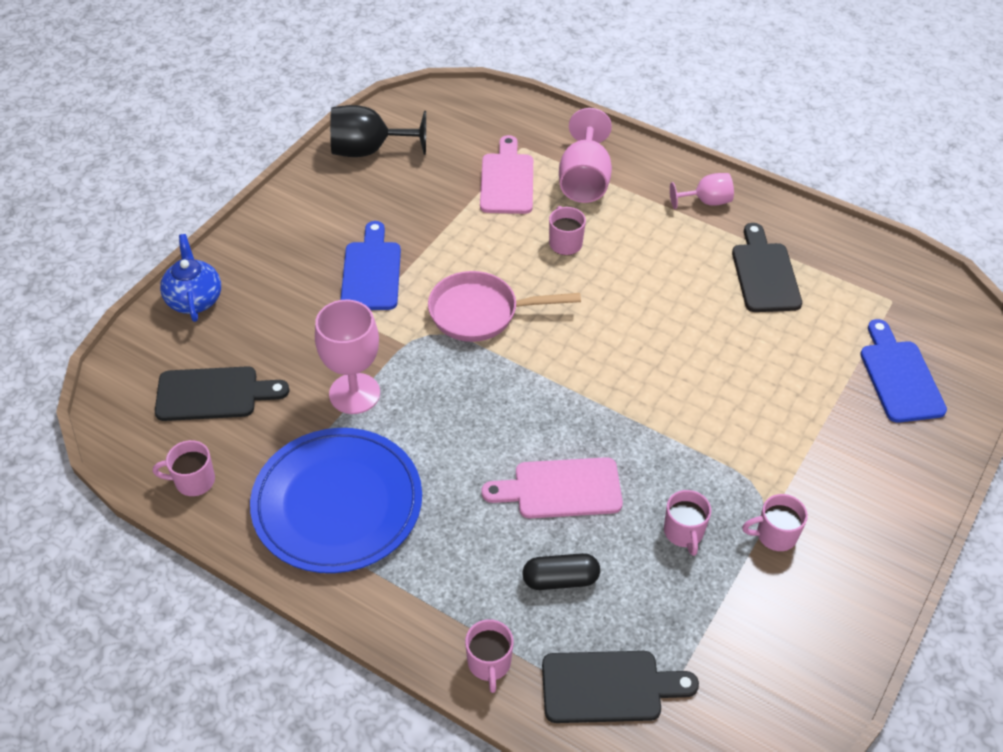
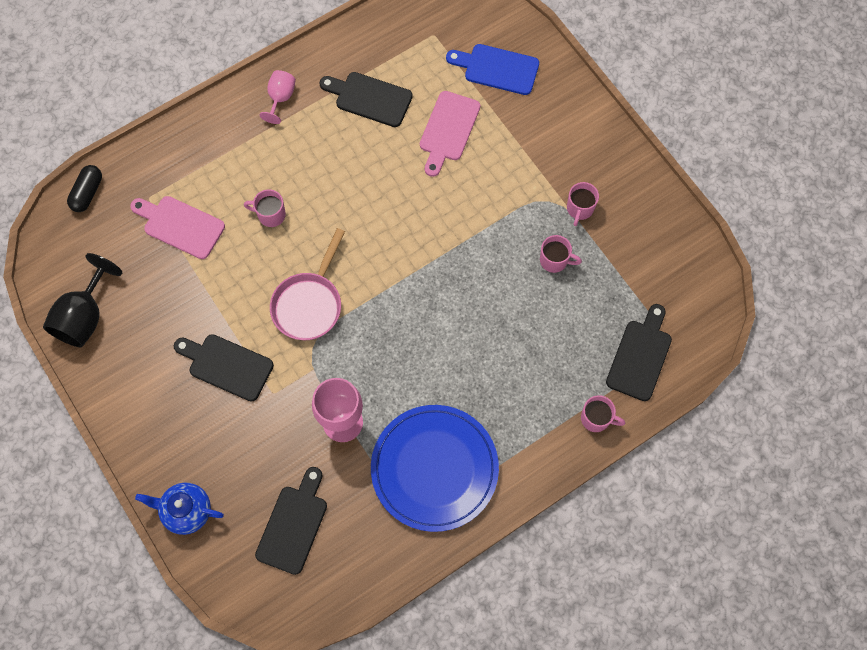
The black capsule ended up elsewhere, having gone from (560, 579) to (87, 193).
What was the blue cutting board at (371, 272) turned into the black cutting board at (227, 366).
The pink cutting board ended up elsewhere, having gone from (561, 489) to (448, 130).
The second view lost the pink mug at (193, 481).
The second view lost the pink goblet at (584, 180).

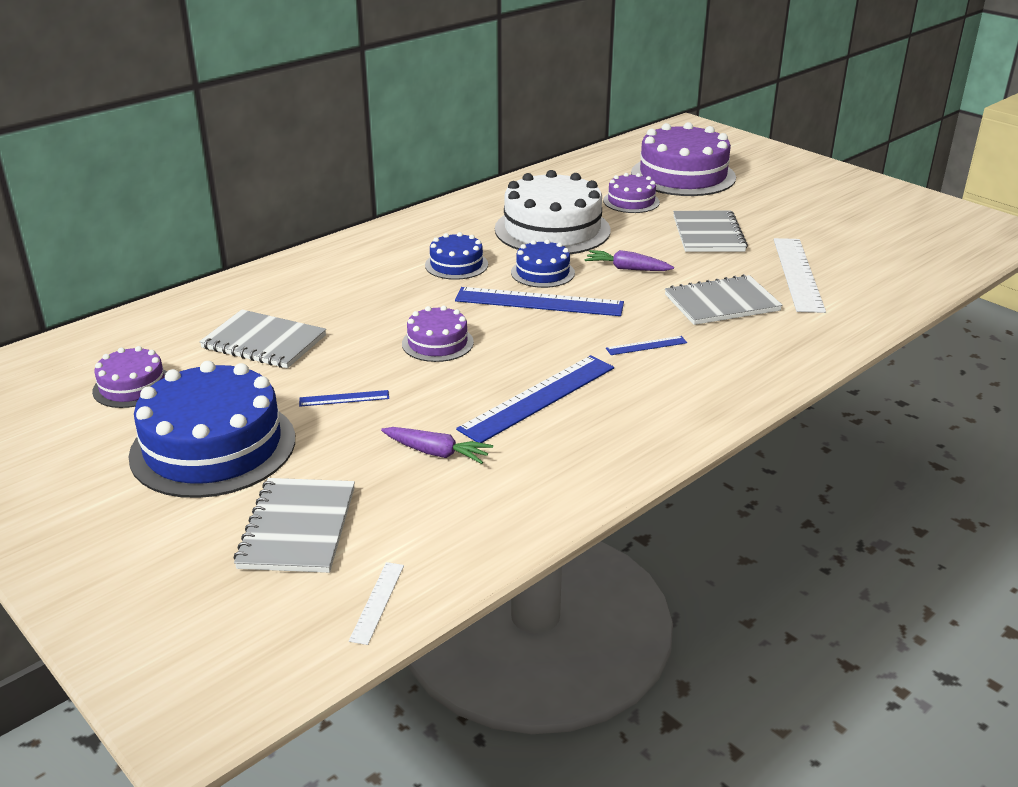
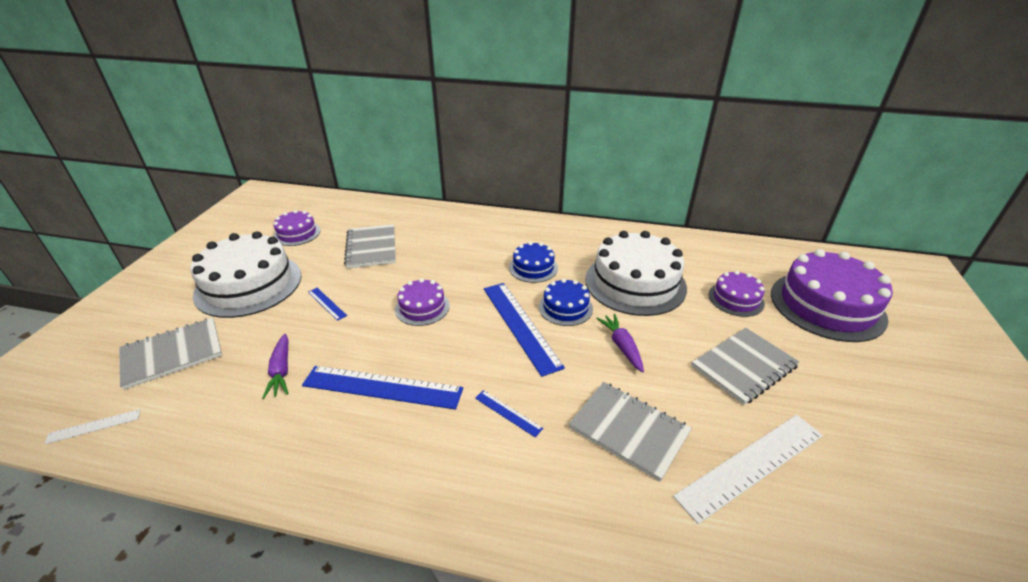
What was the blue cake at (213, 446) turned into the white cake at (249, 284).

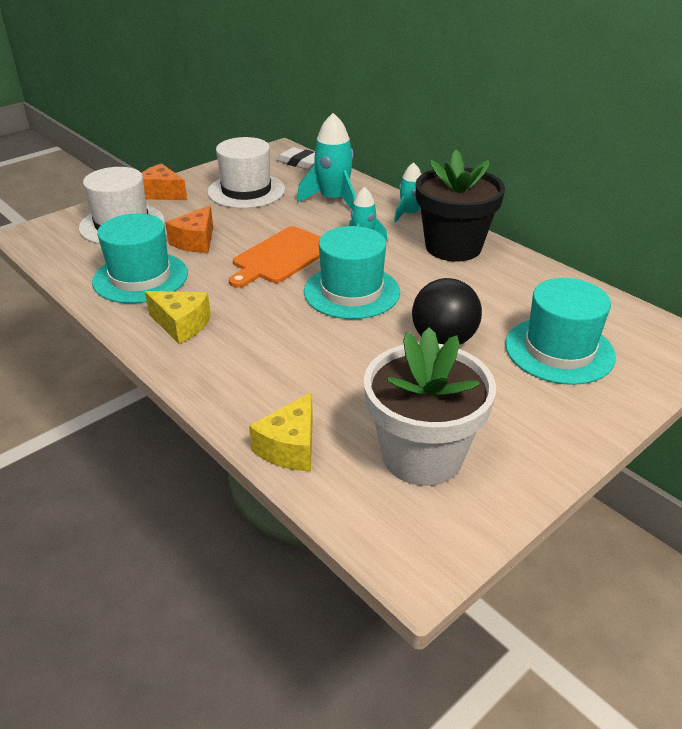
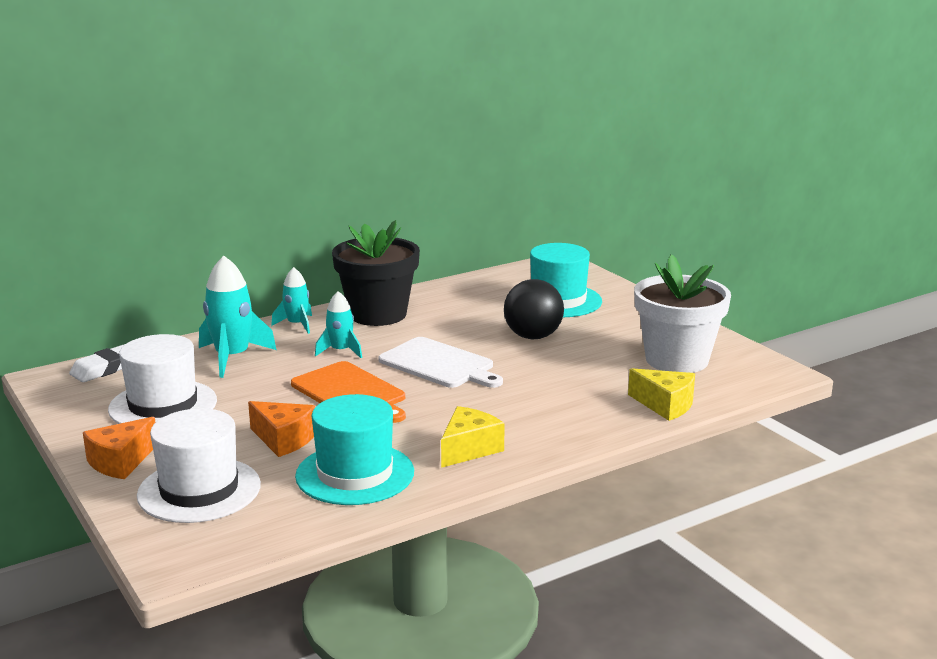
Where the turquoise hat stood at (351, 292), the white cutting board came to stand at (439, 364).

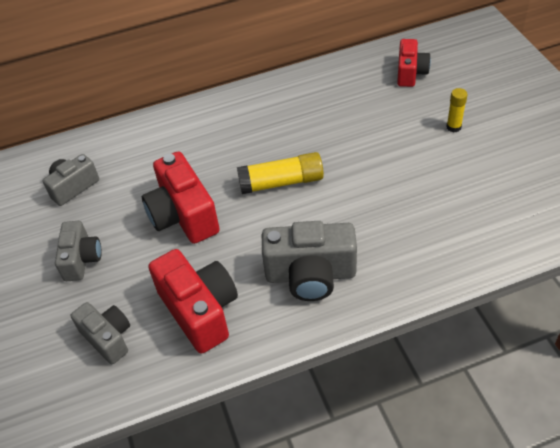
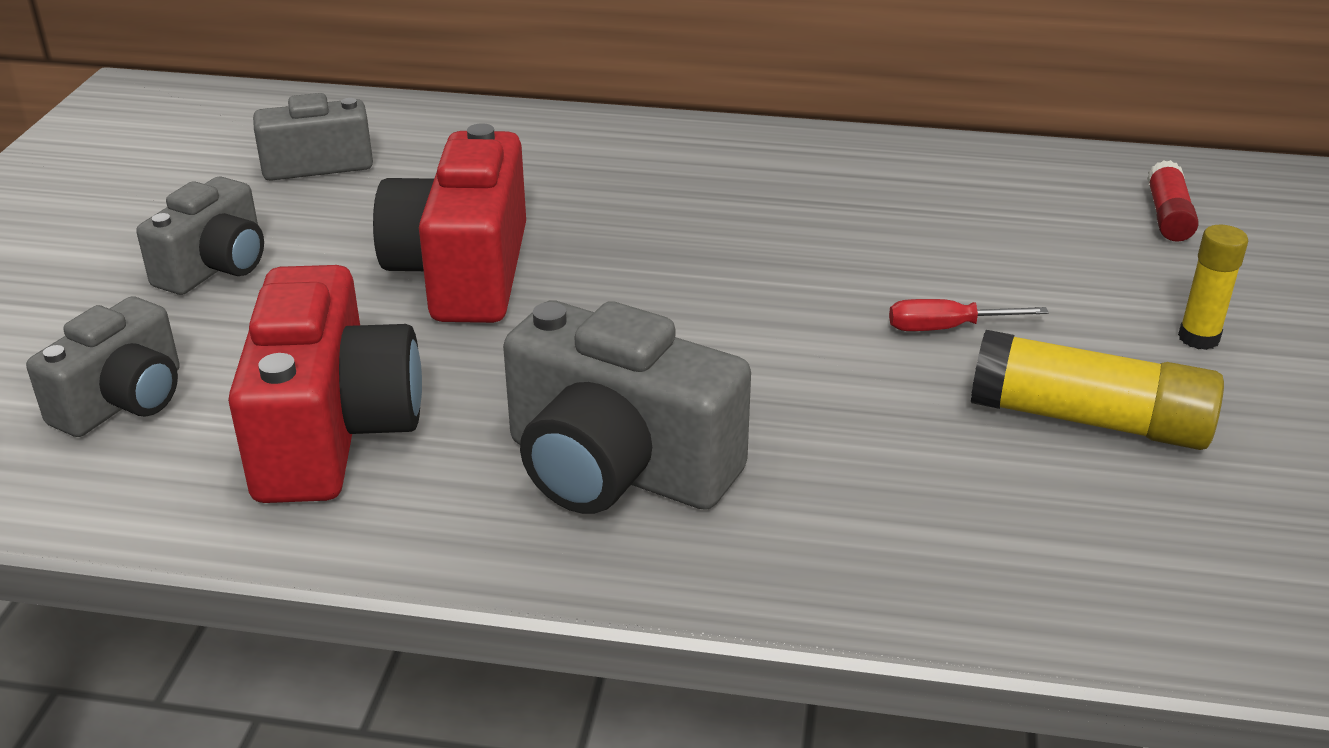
The grey camera at (108, 338) ended up facing another way, 45 degrees clockwise from before.
The second view gained the red screwdriver at (947, 328).
The yellow glue stick ended up elsewhere, having gone from (281, 182) to (1088, 420).
Where the red camera stood at (410, 73), the red glue stick came to stand at (1168, 216).

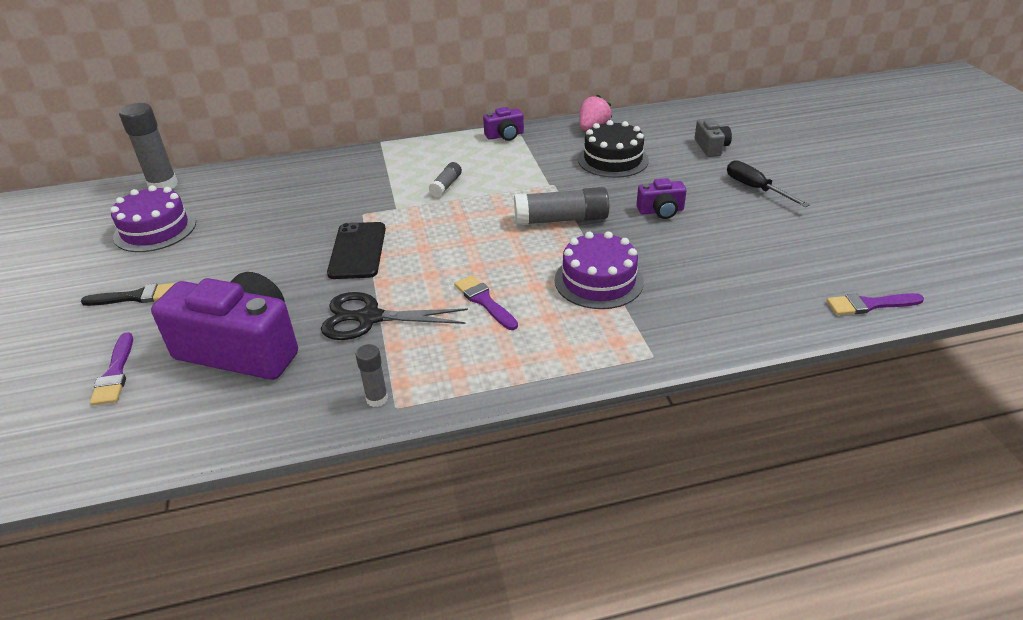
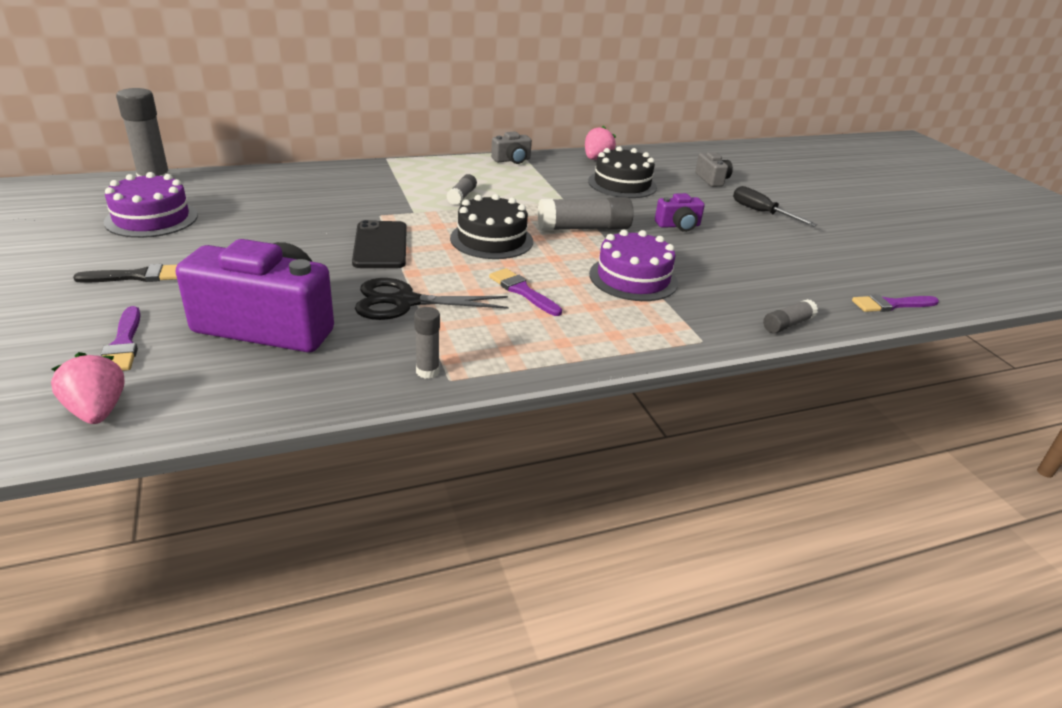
The second view gained the pink strawberry at (97, 411).
The second view gained the black cake at (491, 239).
What was the purple camera at (505, 135) turned into the grey camera at (512, 160).
The second view gained the grey glue stick at (787, 324).

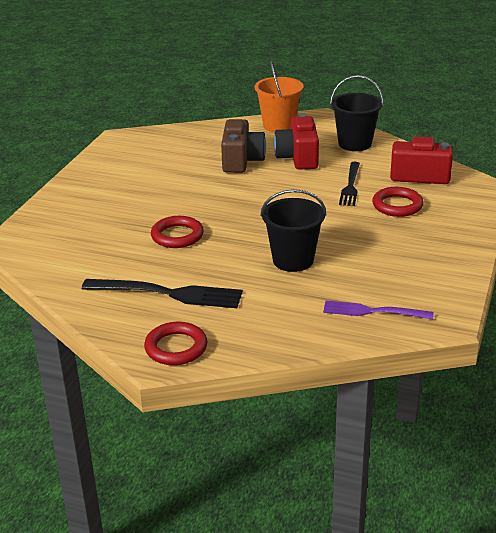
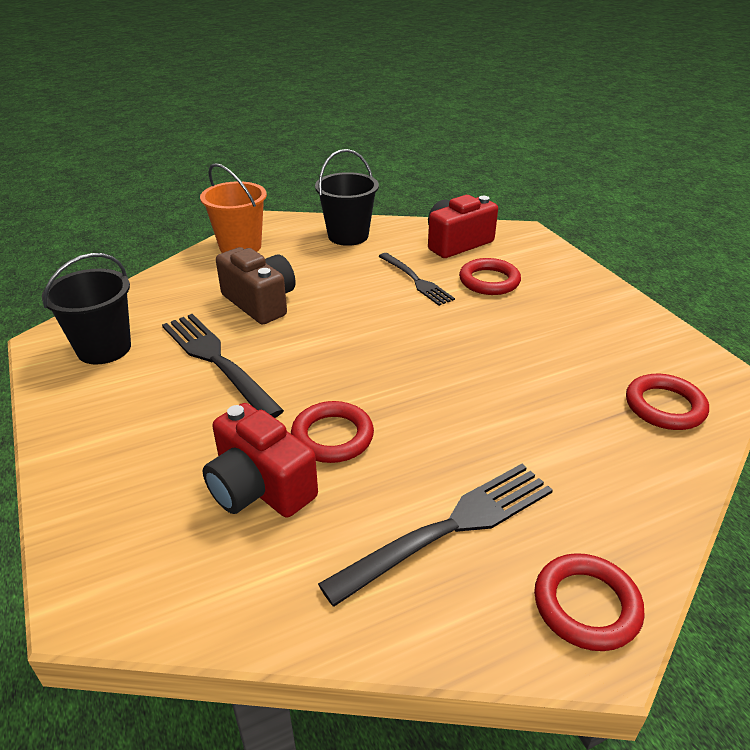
The black bucket ended up elsewhere, having gone from (293, 260) to (104, 348).
The second view gained the black fork at (217, 361).
The red camera ended up elsewhere, having gone from (298, 158) to (259, 487).
Where the purple fork stood at (373, 311), the red ring came to stand at (664, 406).

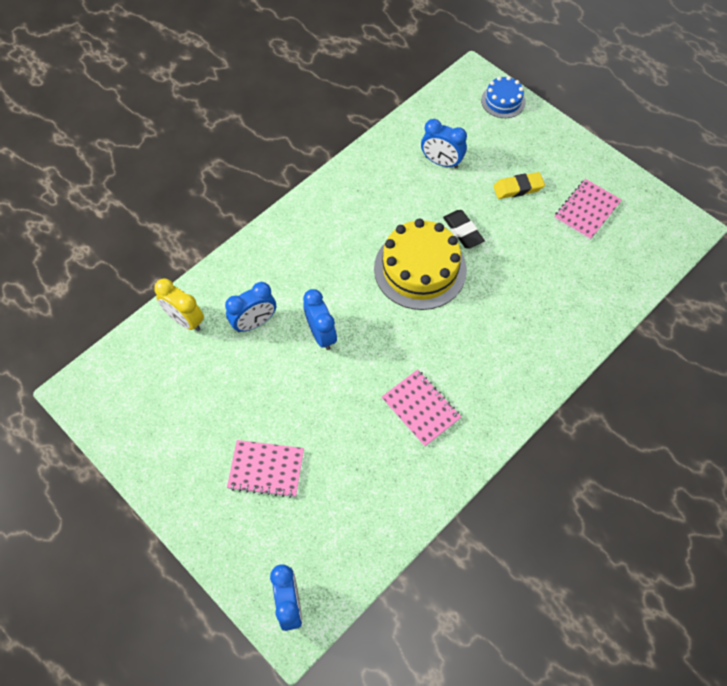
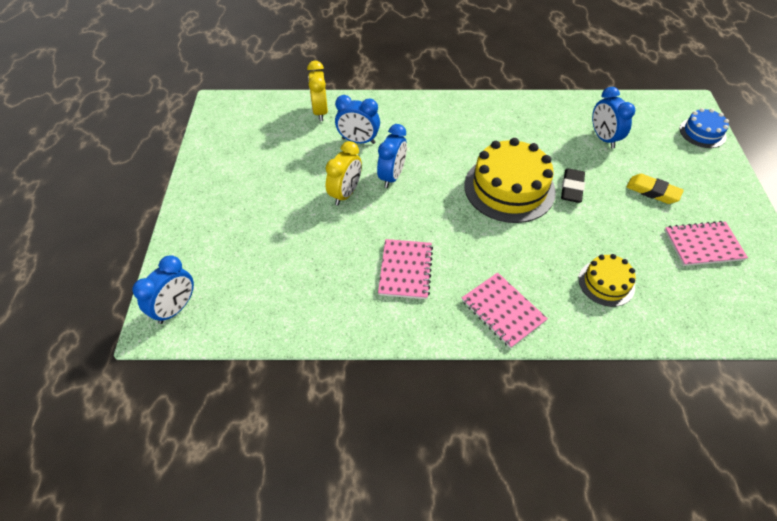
The second view gained the yellow clock at (345, 194).
The pink notebook ended up elsewhere, having gone from (266, 469) to (503, 311).
The second view gained the yellow cake at (606, 283).

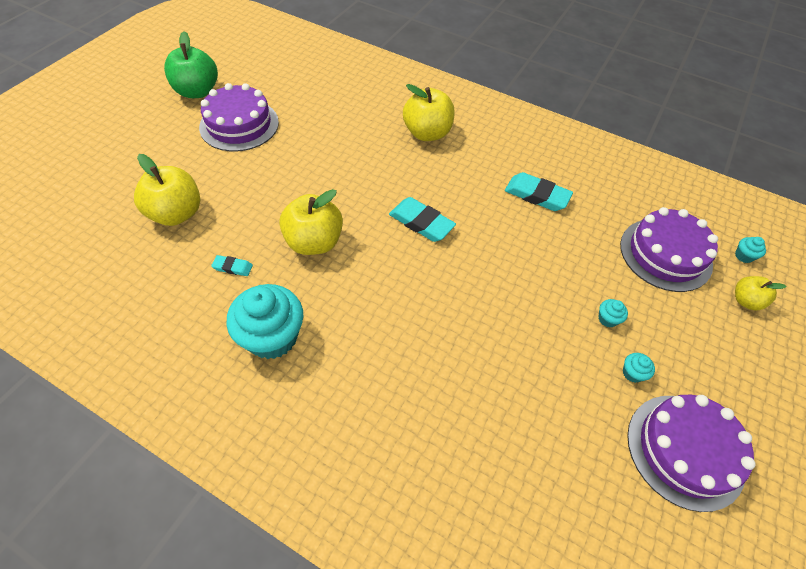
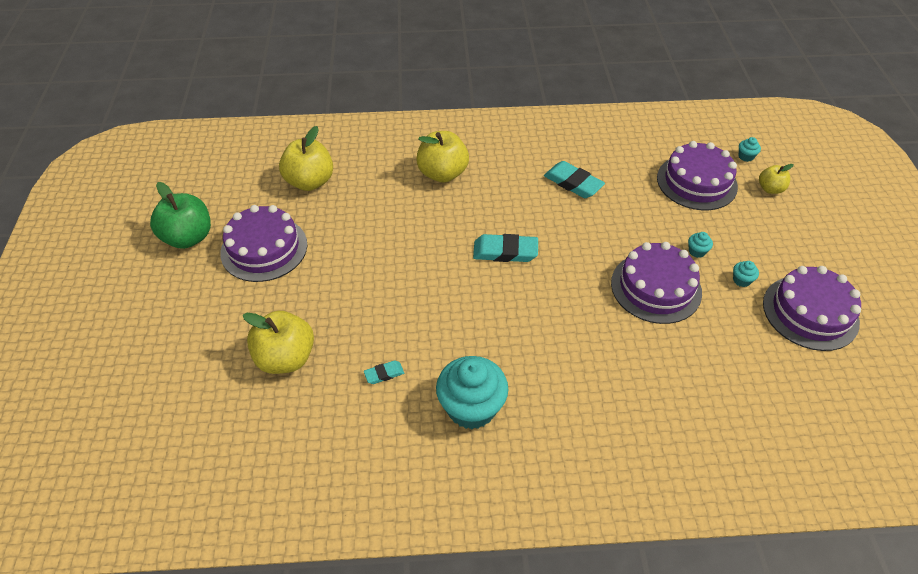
The yellow apple ended up elsewhere, having gone from (314, 242) to (310, 182).
The turquoise eraser at (536, 195) ended up facing another way, 45 degrees clockwise from before.
The second view gained the purple cake at (656, 287).

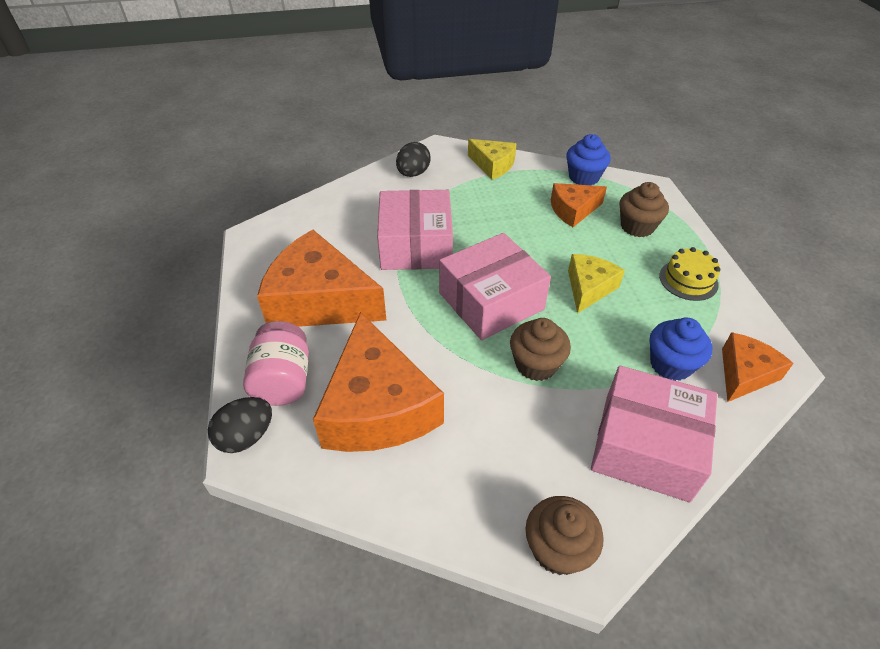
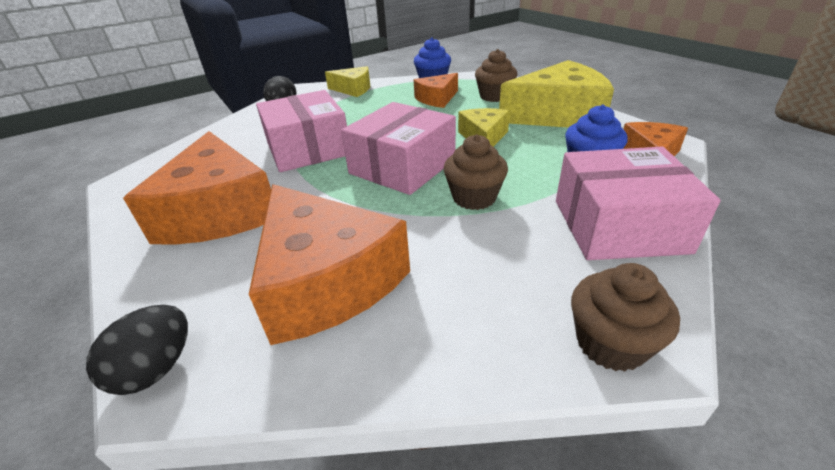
The orange cheese at (320, 301) ended up facing another way, 105 degrees counterclockwise from before.
Where the yellow cake stood at (688, 280), the yellow cheese came to stand at (557, 115).
The second view lost the pink jar at (283, 380).

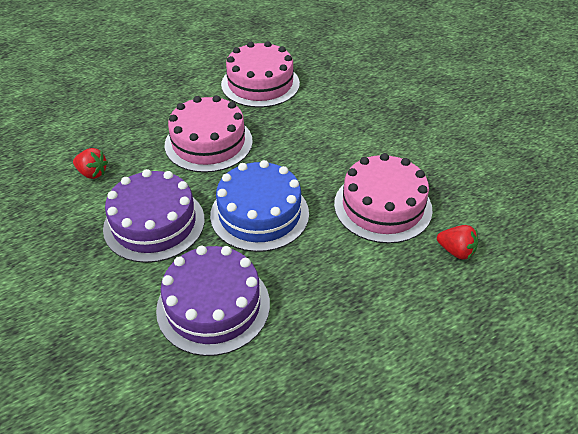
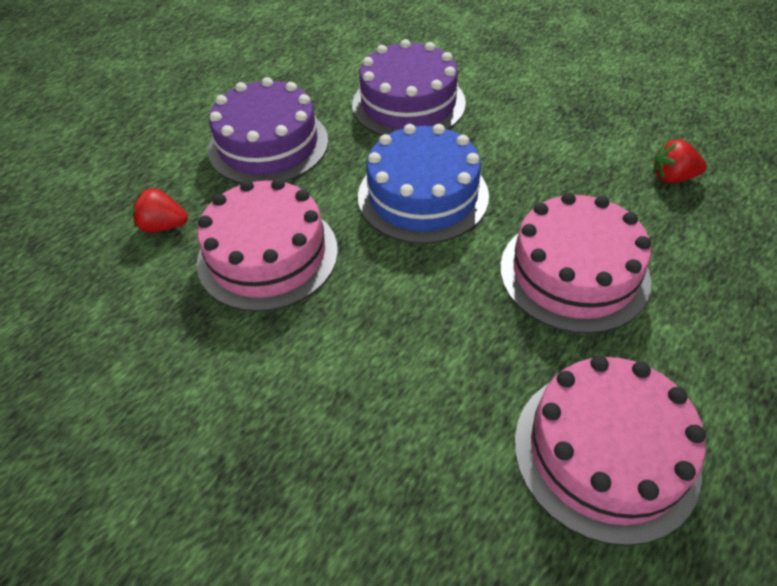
The purple cake ended up elsewhere, having gone from (154, 223) to (268, 145).

